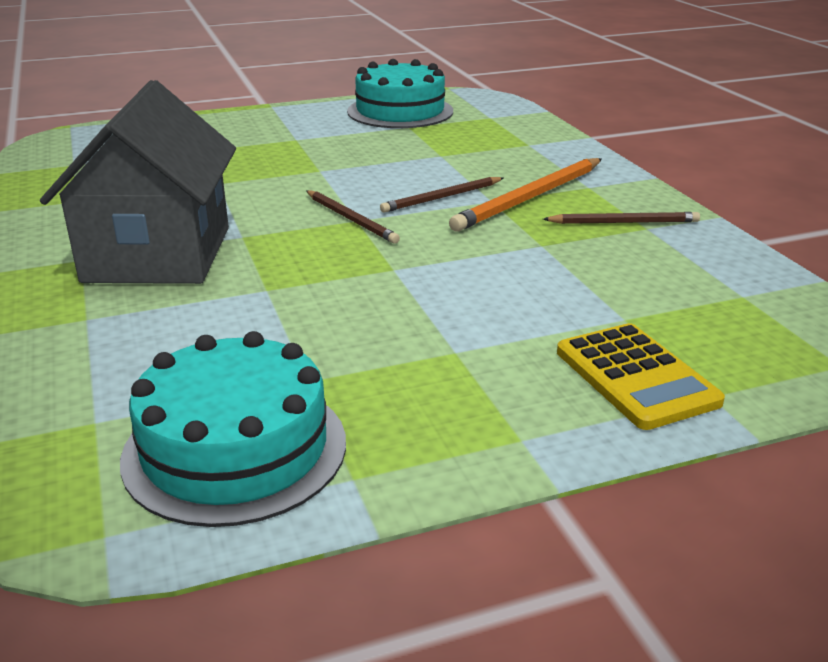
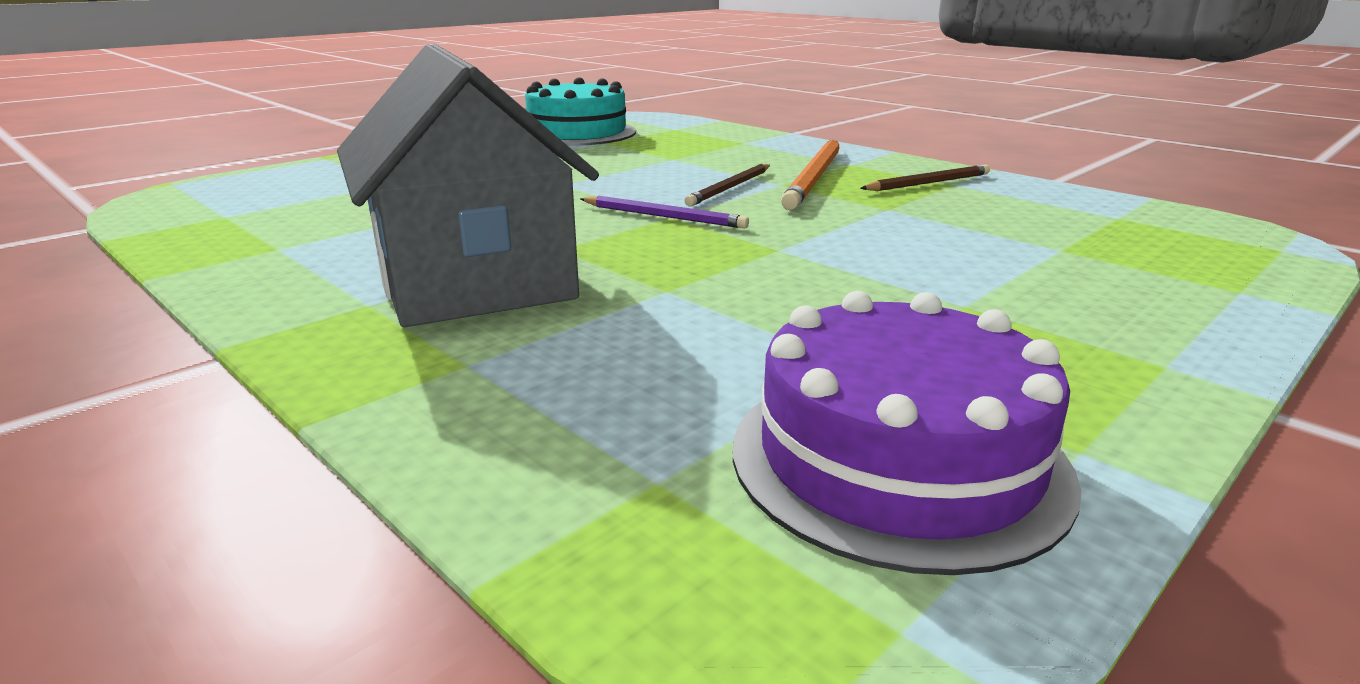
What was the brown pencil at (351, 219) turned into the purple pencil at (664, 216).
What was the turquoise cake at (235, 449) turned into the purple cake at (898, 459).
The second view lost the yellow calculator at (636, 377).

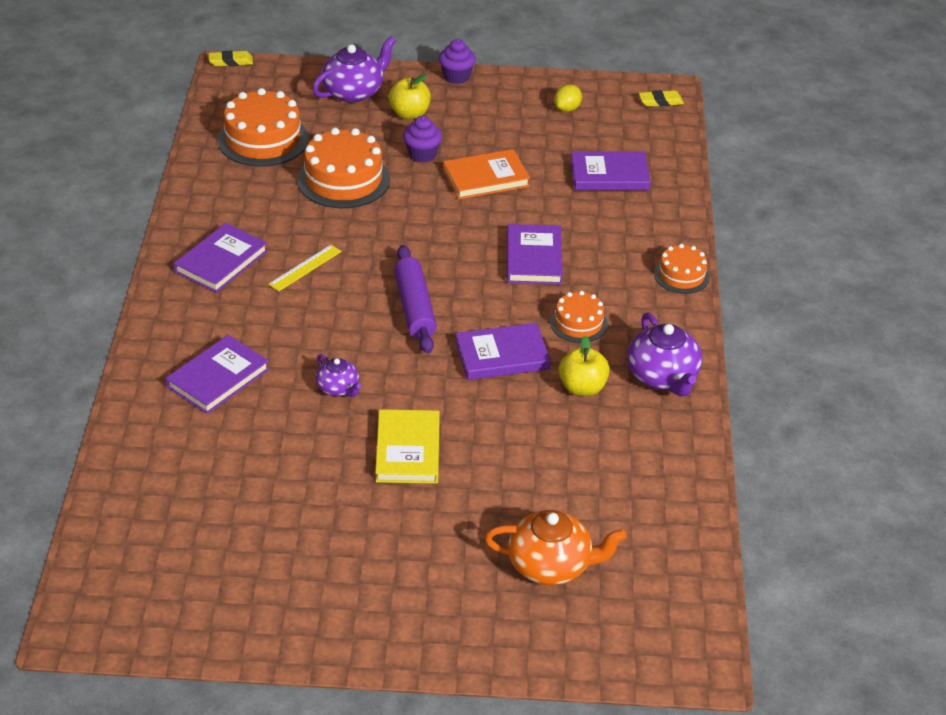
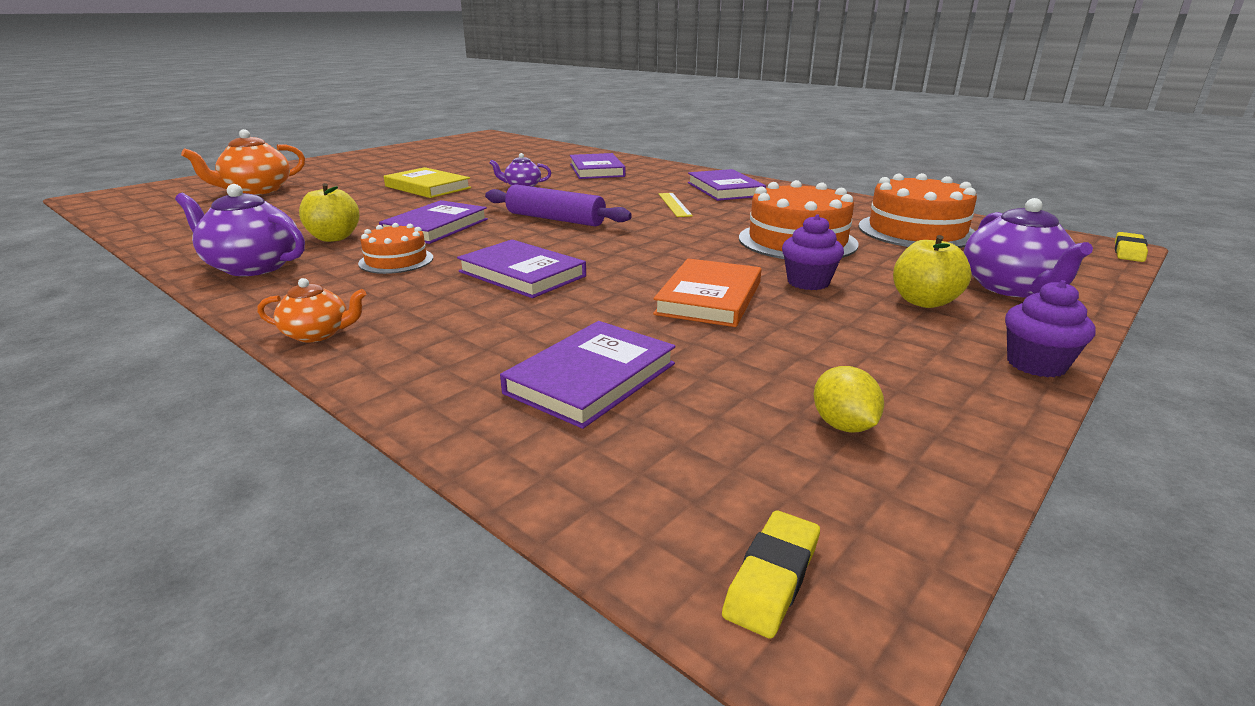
Where the orange cake stood at (681, 275), the orange teapot came to stand at (318, 334).

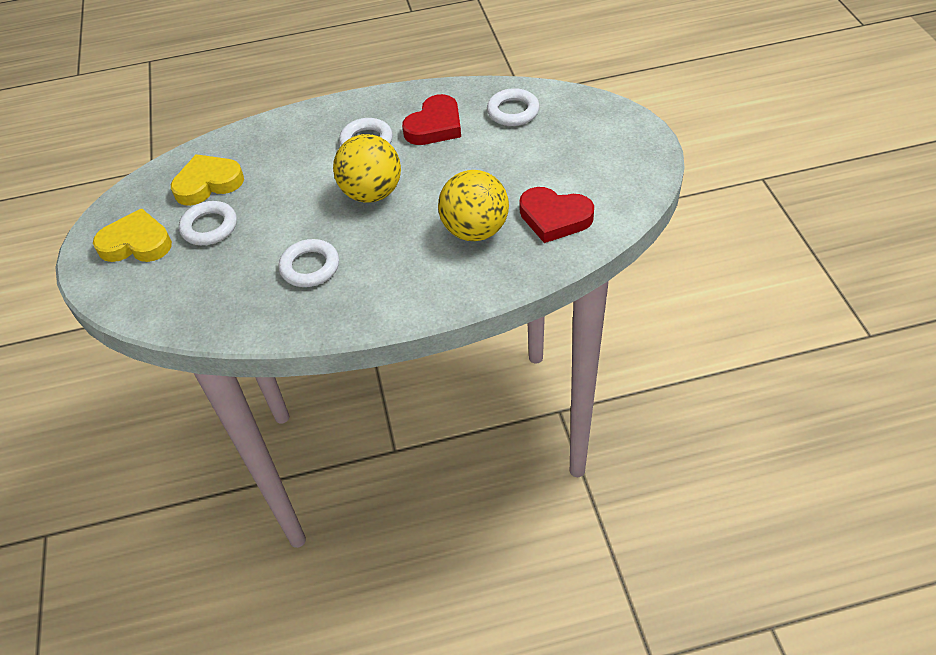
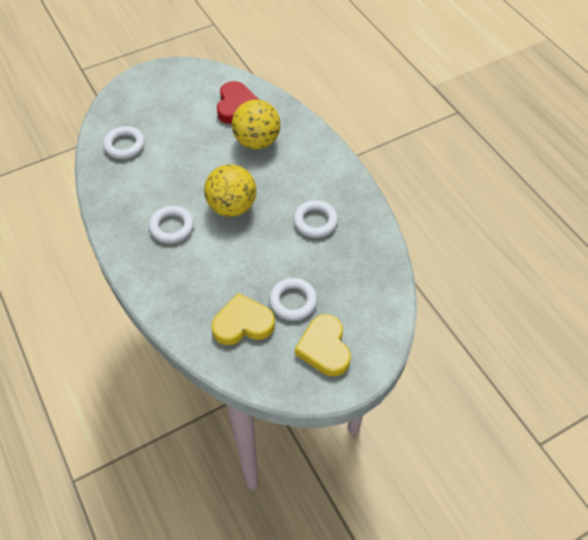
The yellow heart at (208, 183) ended up facing another way, 120 degrees clockwise from before.
The second view lost the red heart at (435, 126).

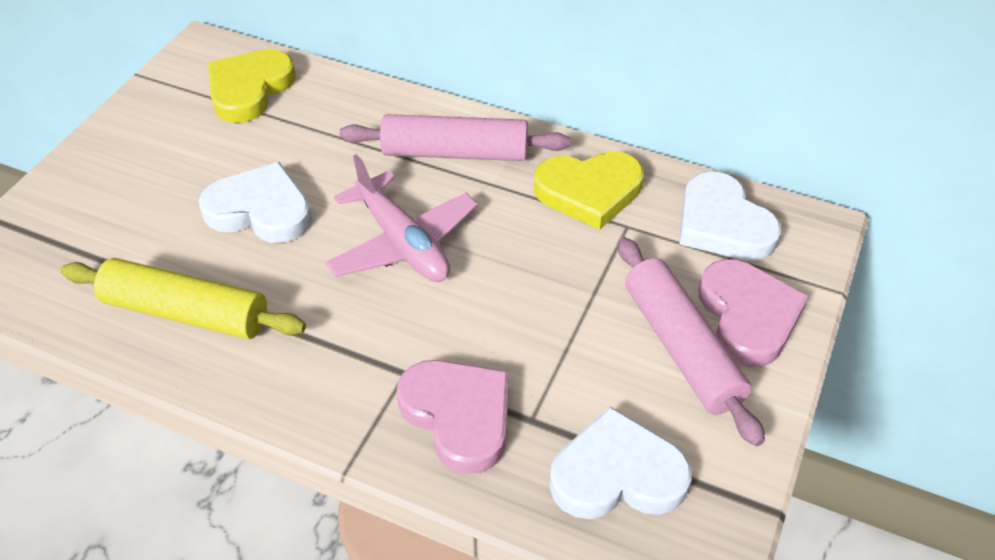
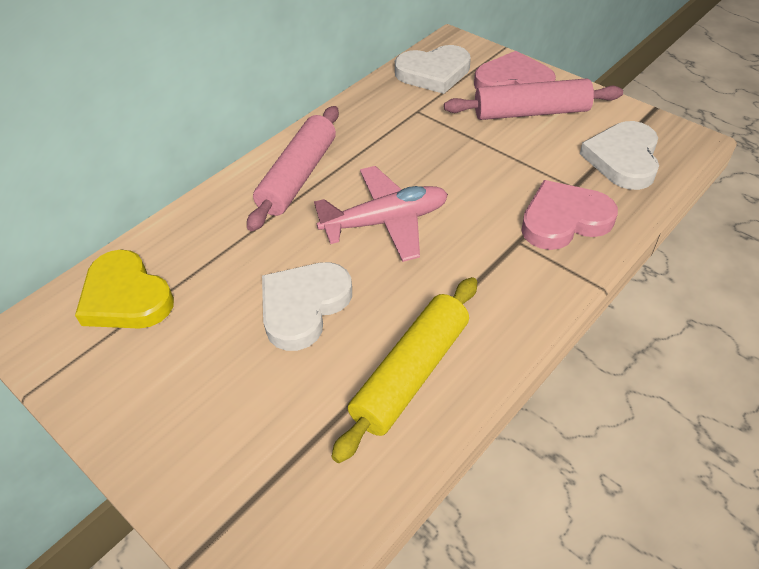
The second view lost the yellow heart at (589, 191).

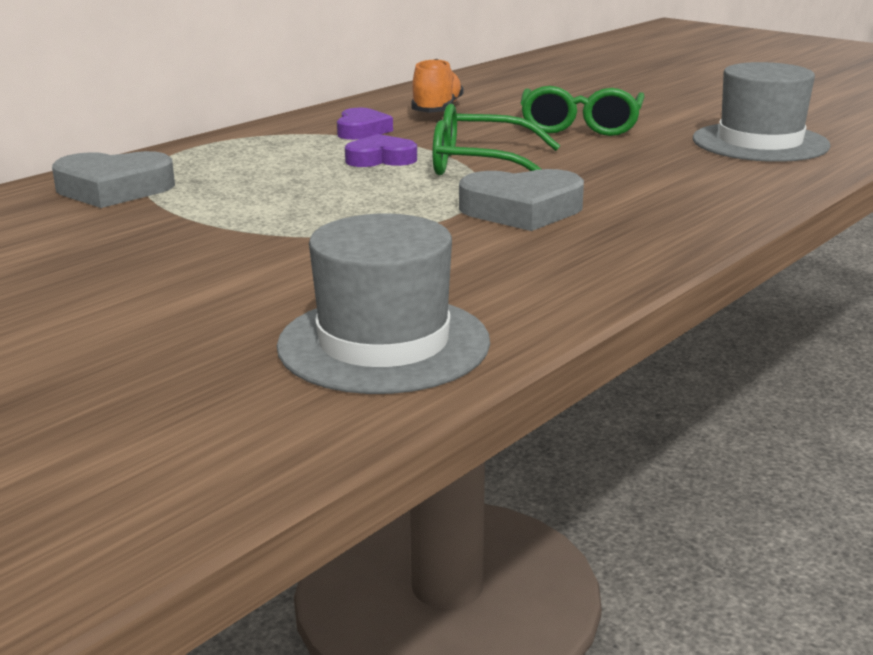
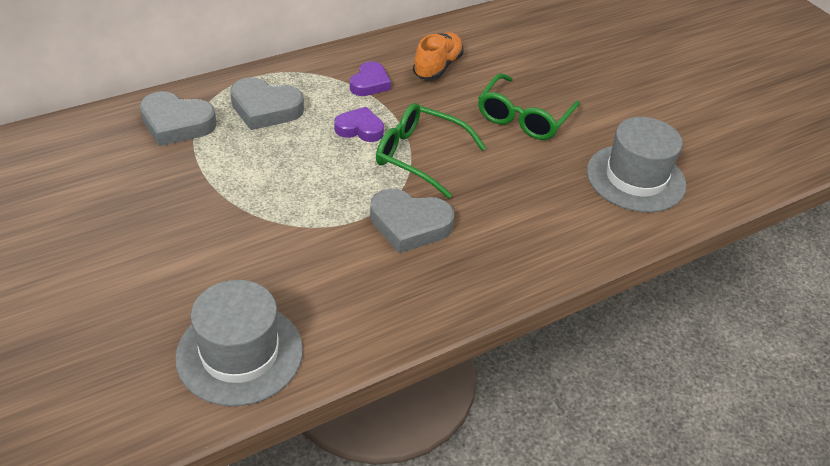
The second view gained the grey heart at (265, 109).

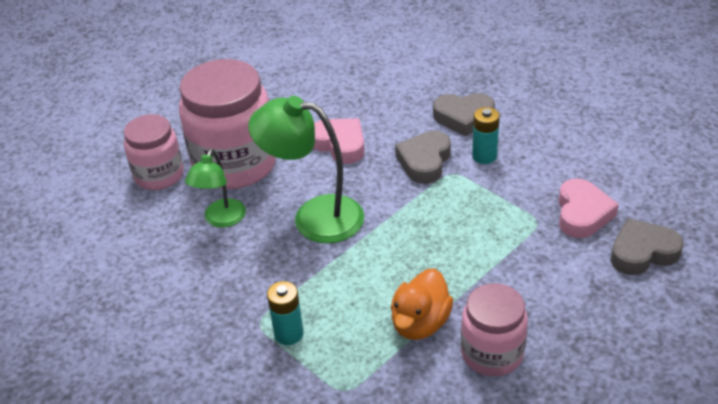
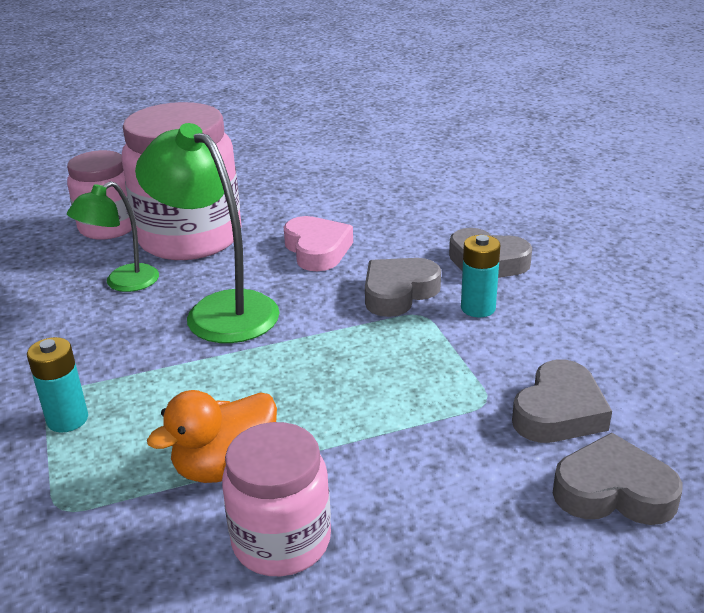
What was the pink heart at (582, 213) turned into the grey heart at (559, 412).

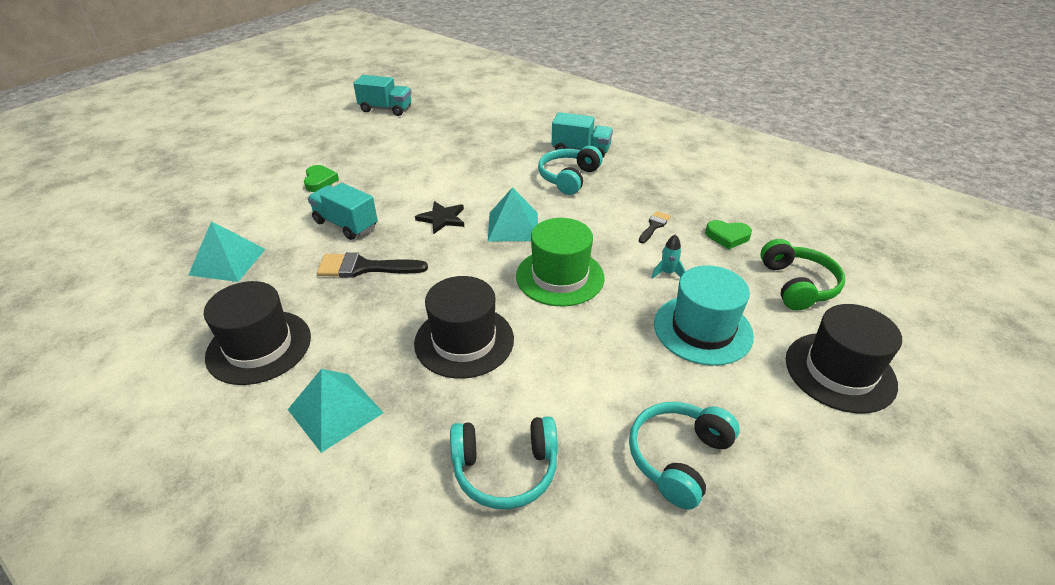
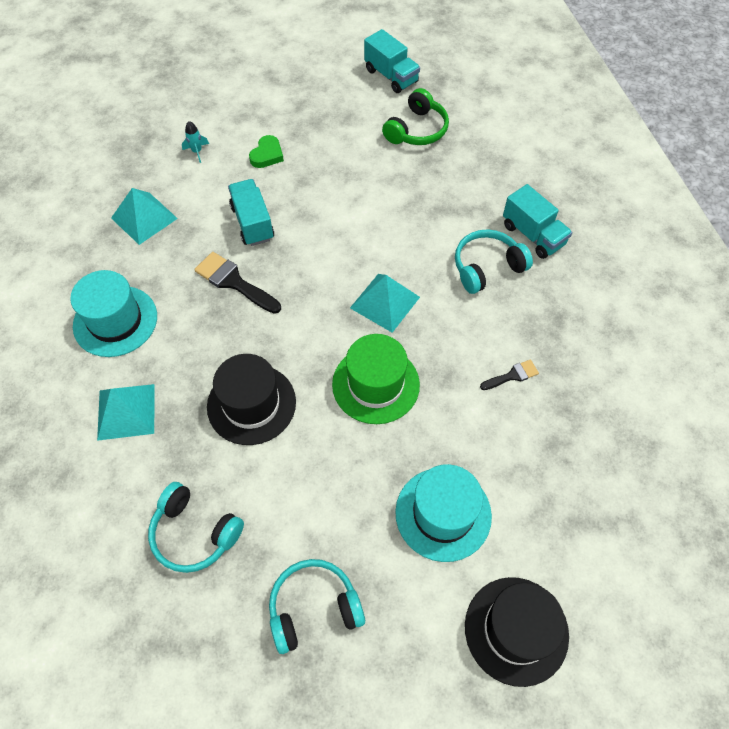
What was the black hat at (259, 346) turned into the turquoise hat at (115, 321).
The turquoise rocket ended up elsewhere, having gone from (667, 273) to (197, 151).
The green headphones ended up elsewhere, having gone from (797, 285) to (416, 130).
The second view lost the black star at (442, 219).
The second view lost the green heart at (727, 236).

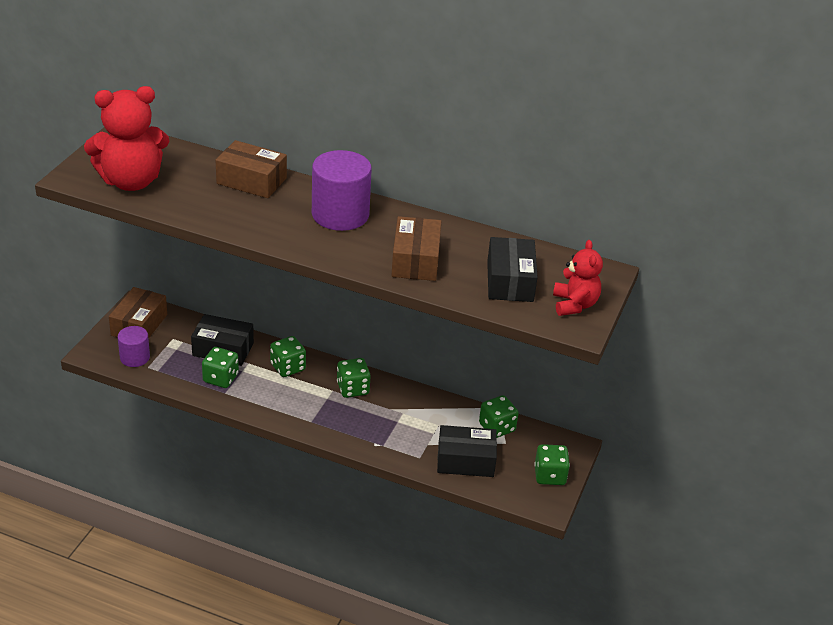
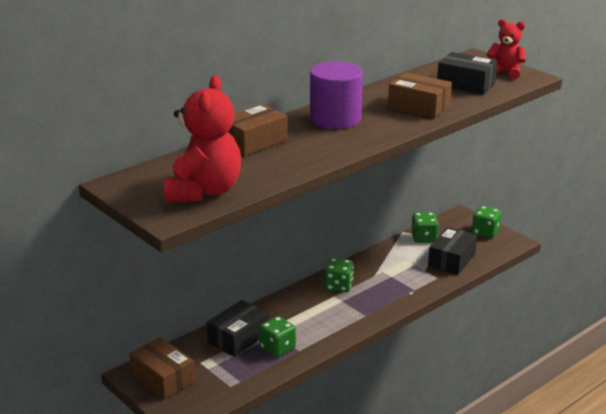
The second view lost the purple cylinder at (135, 357).
The second view lost the green dice at (288, 367).

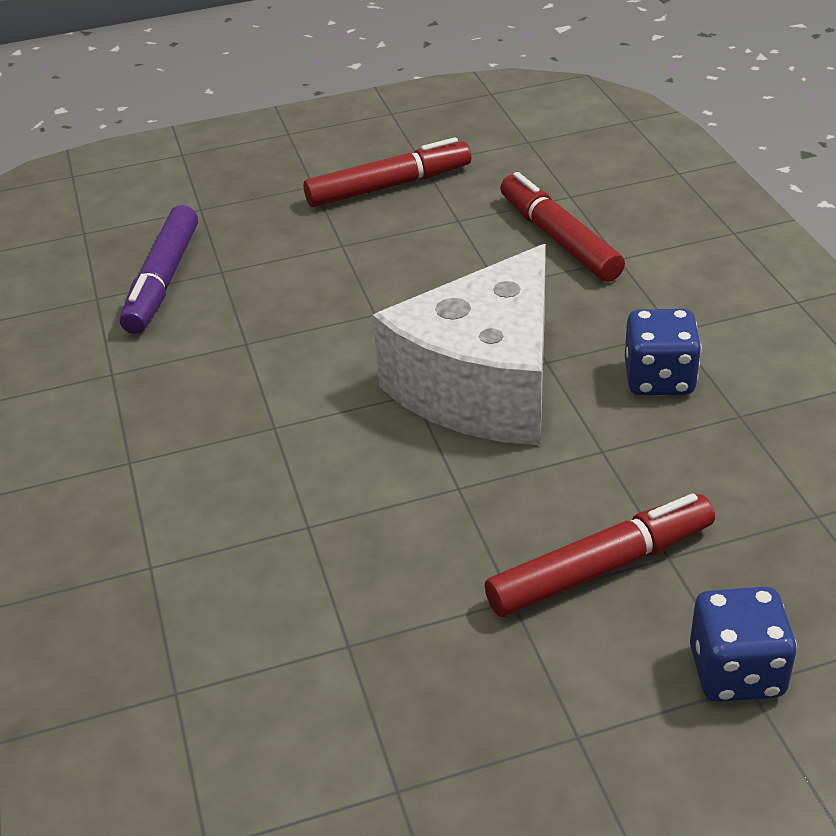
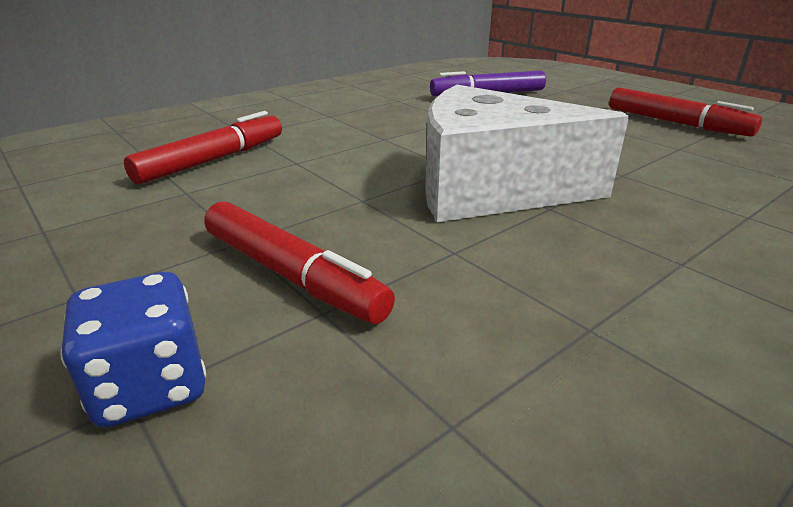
The red marker ended up elsewhere, having gone from (559, 239) to (213, 160).
The second view lost the blue dice at (659, 379).

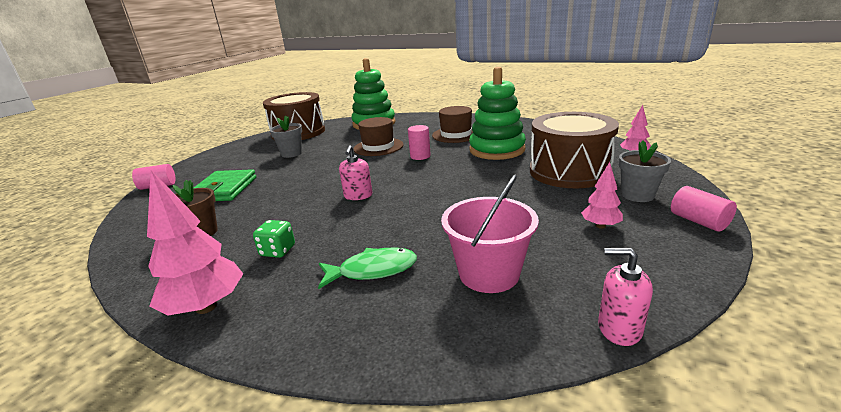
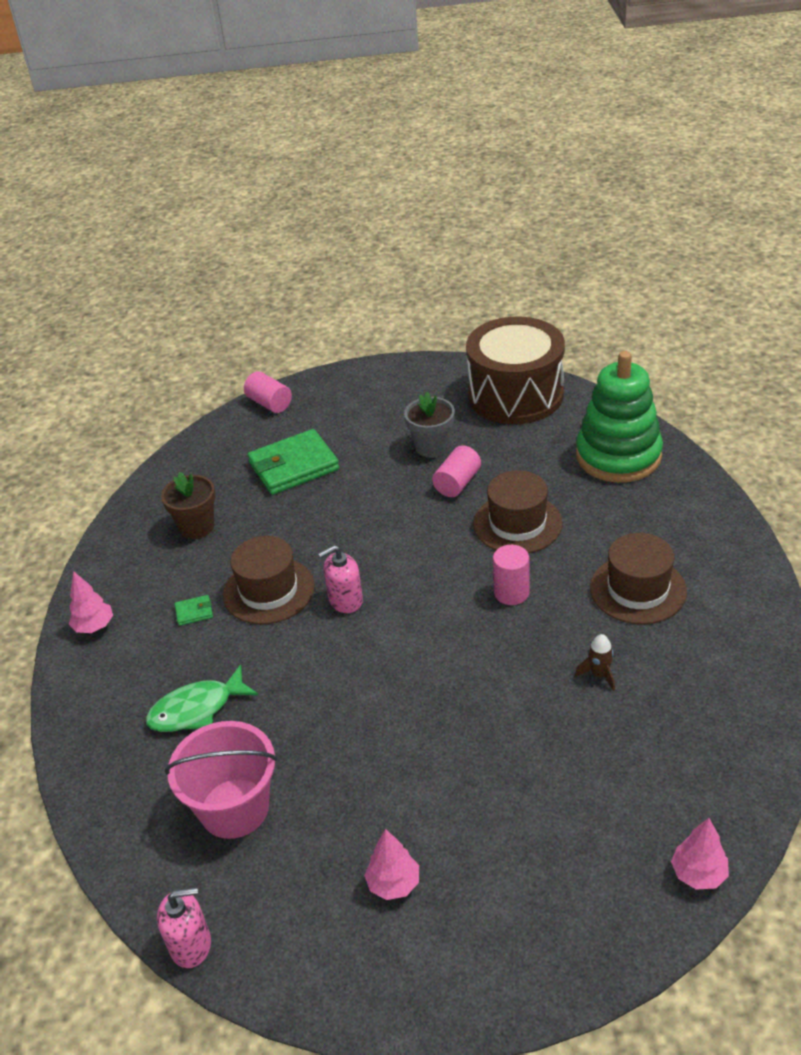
The size of the pink tree at (206, 307) changed by a factor of 0.55.
The green fish at (373, 270) ended up facing another way, 105 degrees clockwise from before.
The pink soap dispenser at (619, 328) ended up facing another way, 90 degrees clockwise from before.
Where the green dice stood at (278, 251), the green wallet came to stand at (194, 612).
The second view gained the brown hat at (268, 590).
The pink cylinder ended up elsewhere, having gone from (698, 221) to (457, 483).
Where the green stacking toy stood at (497, 150), the brown rocket came to stand at (599, 674).
The second view lost the brown drum at (569, 171).
The second view lost the grey flower pot at (637, 195).

